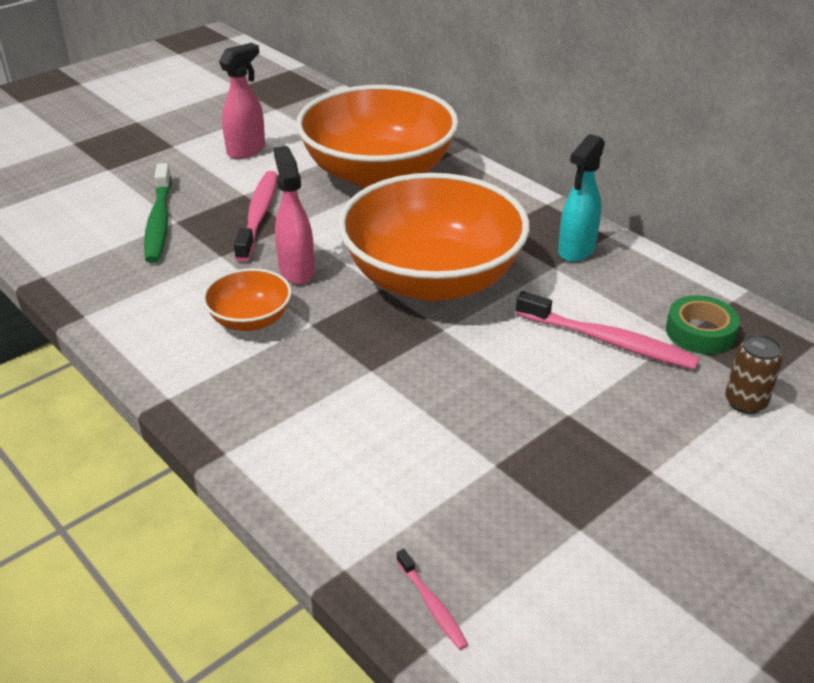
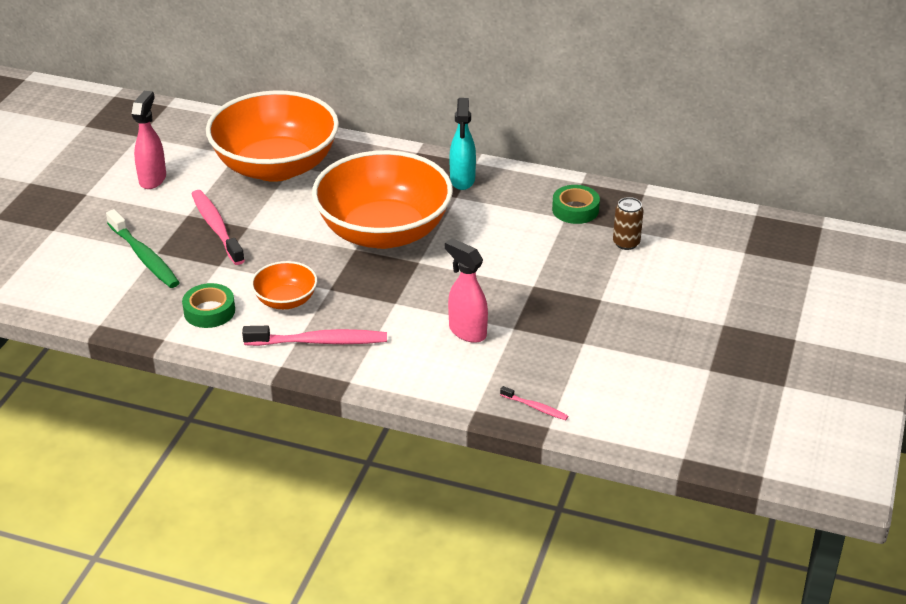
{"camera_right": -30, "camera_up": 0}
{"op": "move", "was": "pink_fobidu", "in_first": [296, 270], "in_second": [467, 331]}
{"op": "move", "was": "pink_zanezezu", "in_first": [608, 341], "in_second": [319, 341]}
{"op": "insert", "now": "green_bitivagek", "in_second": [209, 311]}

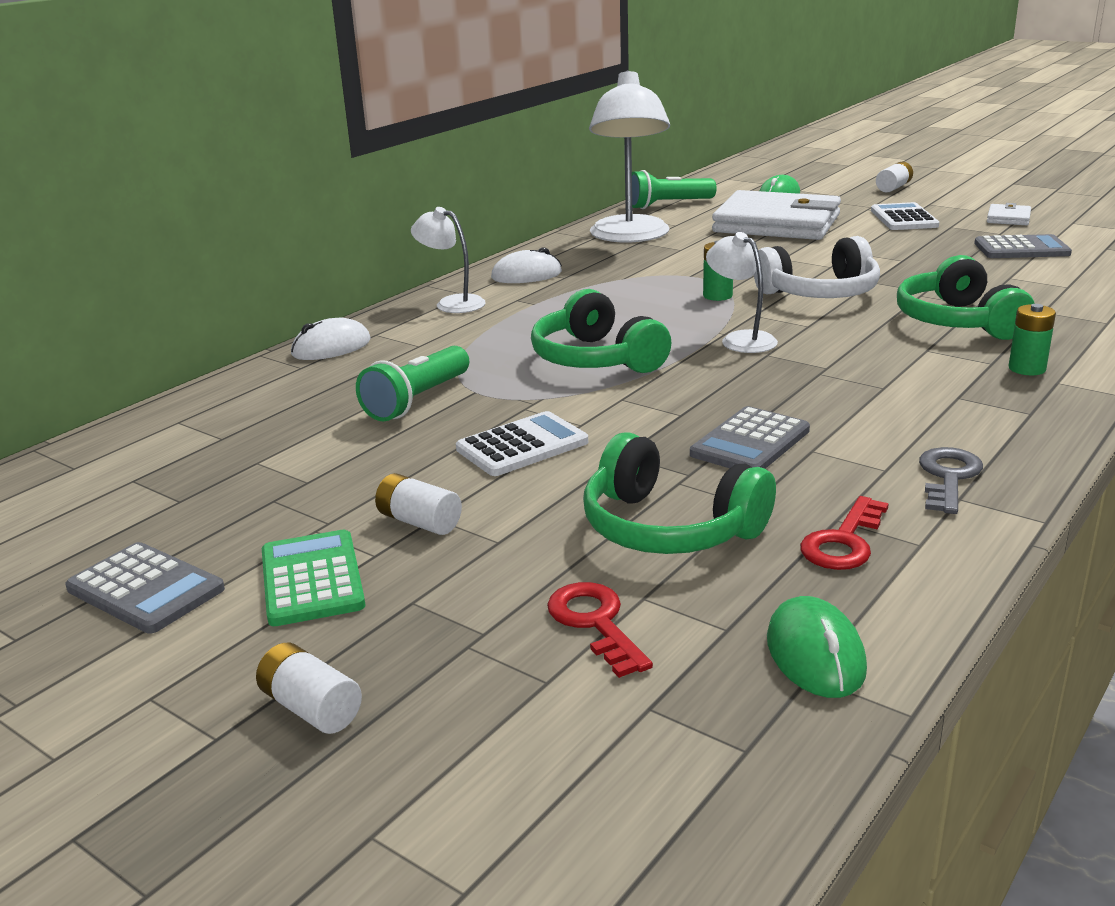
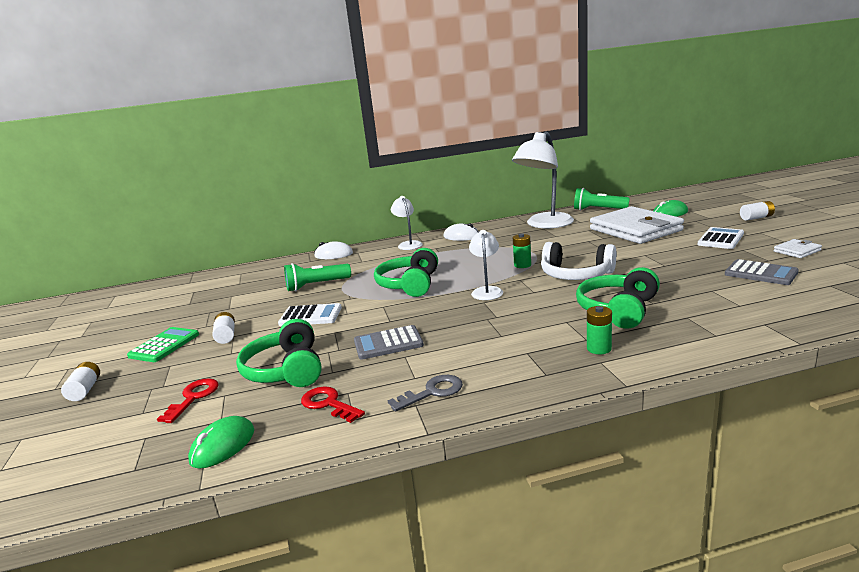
{"camera_right": 40, "camera_up": -5}
{"op": "delete", "was": "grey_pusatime", "in_first": [146, 589]}
{"op": "rotate", "was": "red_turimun", "in_first": [843, 542], "in_second": [328, 404], "clockwise": 60}

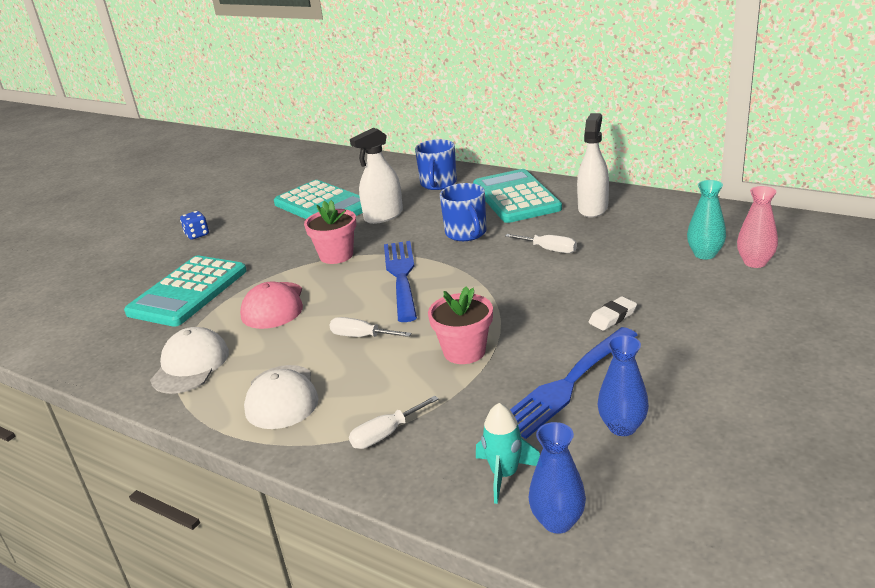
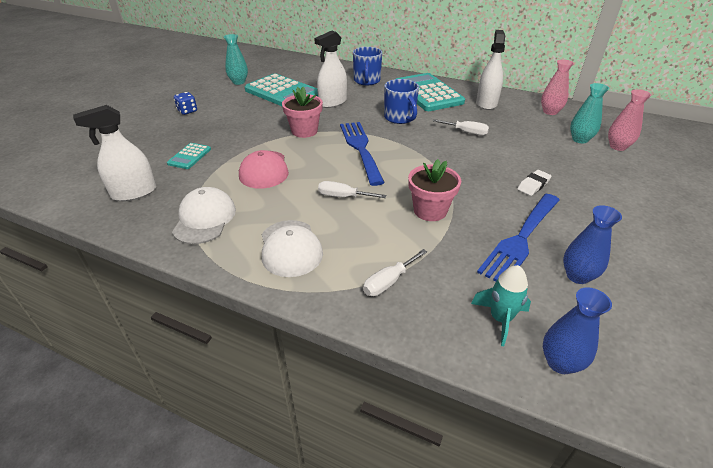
{"camera_right": -10, "camera_up": 10}
{"op": "resize", "was": "turquoise_pusatime", "in_first": [188, 292], "in_second": [189, 156], "ratio": 0.46}
{"op": "insert", "now": "white_fobidu", "in_second": [134, 193]}
{"op": "insert", "now": "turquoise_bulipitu", "in_second": [239, 82]}
{"op": "insert", "now": "pink_bulipitu", "in_second": [550, 112]}

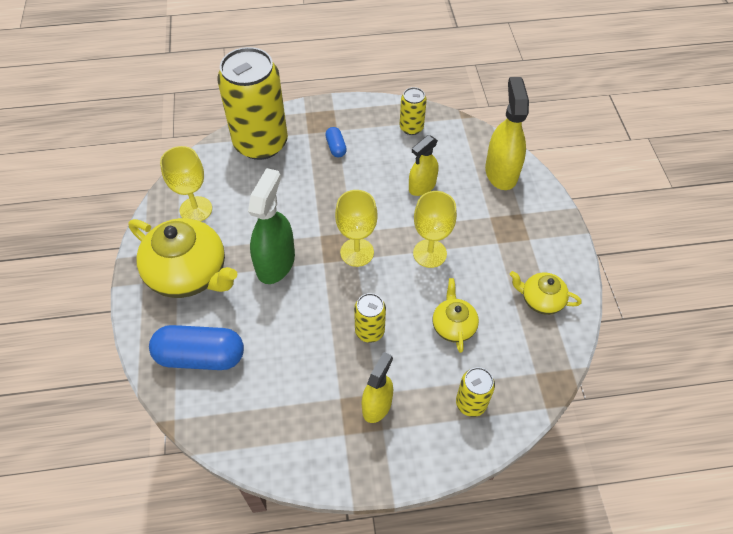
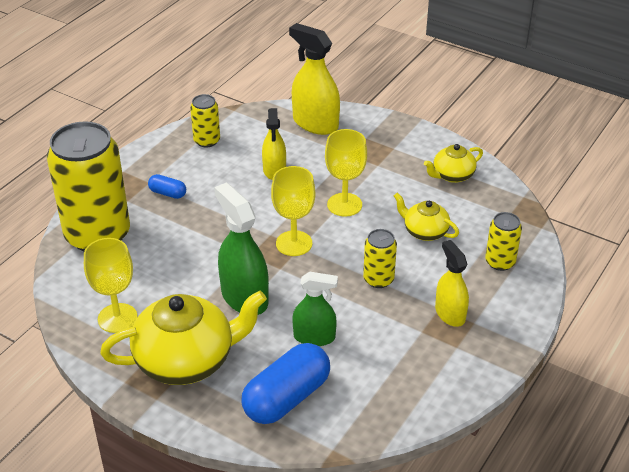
{"camera_right": -50, "camera_up": -15}
{"op": "insert", "now": "green_fobidu", "in_second": [314, 337]}

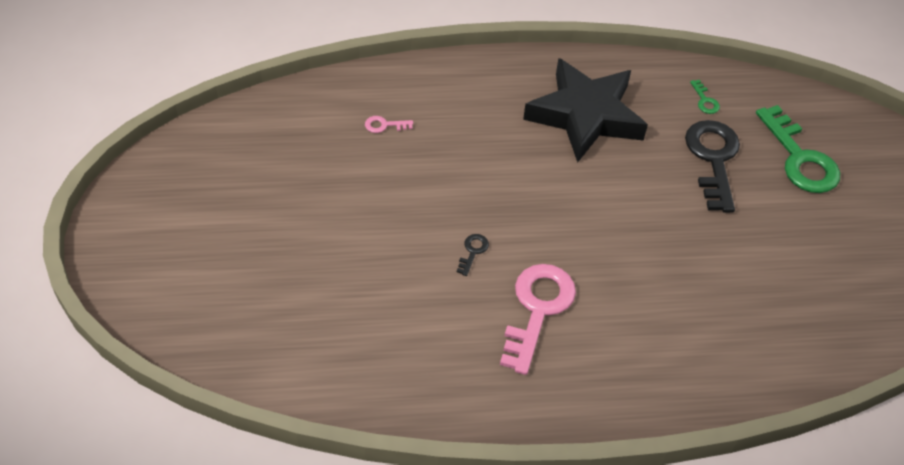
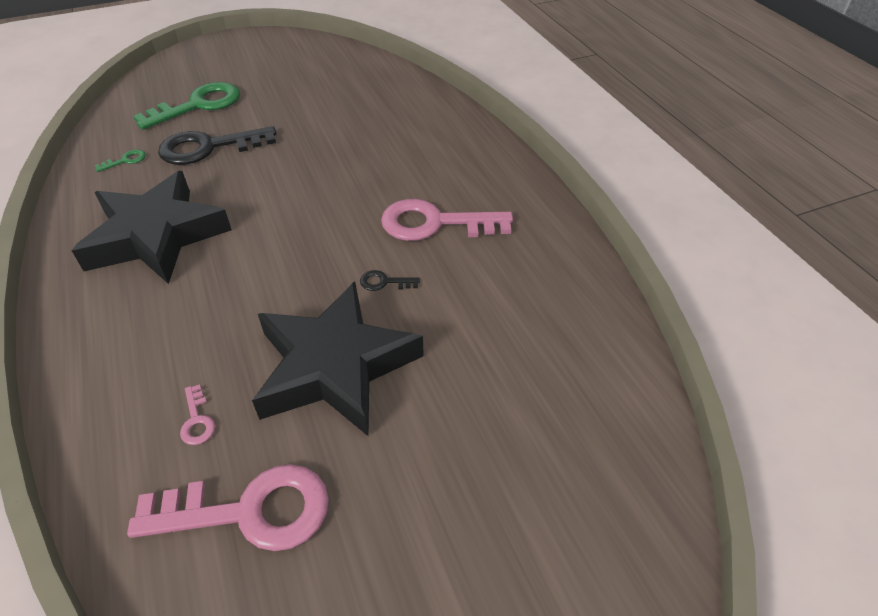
{"camera_right": -105, "camera_up": -5}
{"op": "insert", "now": "pink_turimun", "in_second": [249, 511]}
{"op": "insert", "now": "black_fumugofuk", "in_second": [335, 366]}

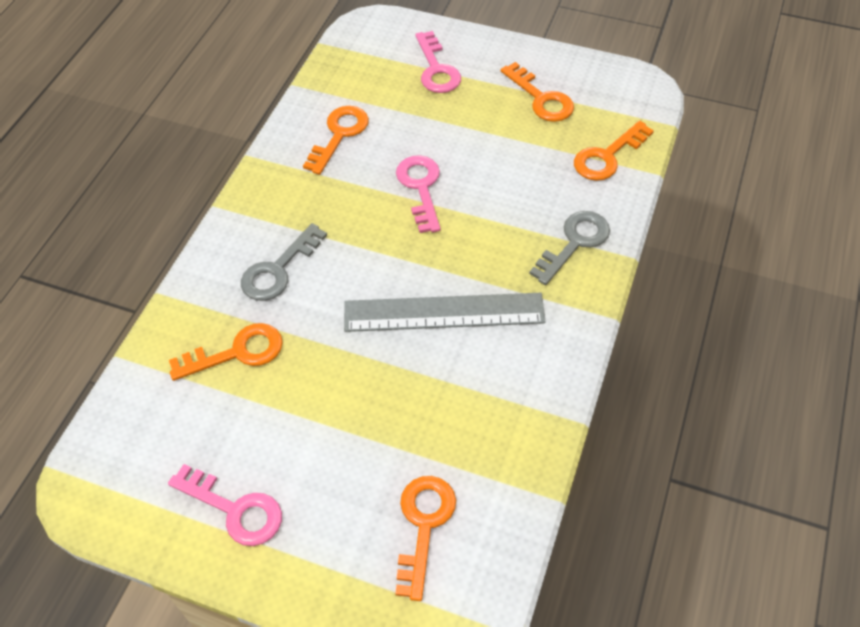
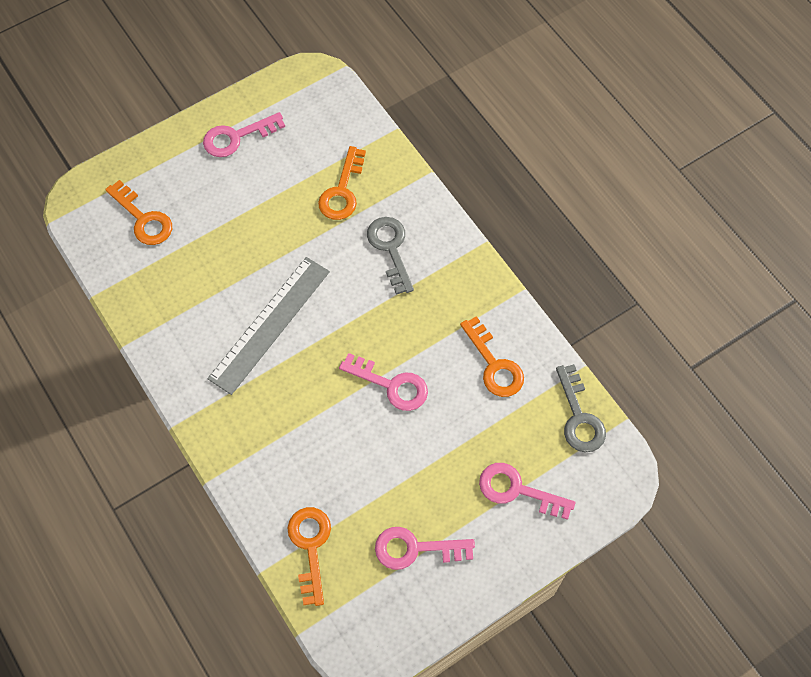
{"camera_right": 125, "camera_up": 10}
{"op": "recolor", "was": "orange_turimun", "now": "pink_turimun", "in_first": [541, 98], "in_second": [415, 549]}
{"op": "move", "was": "grey_turimun", "in_first": [575, 242], "in_second": [579, 417]}

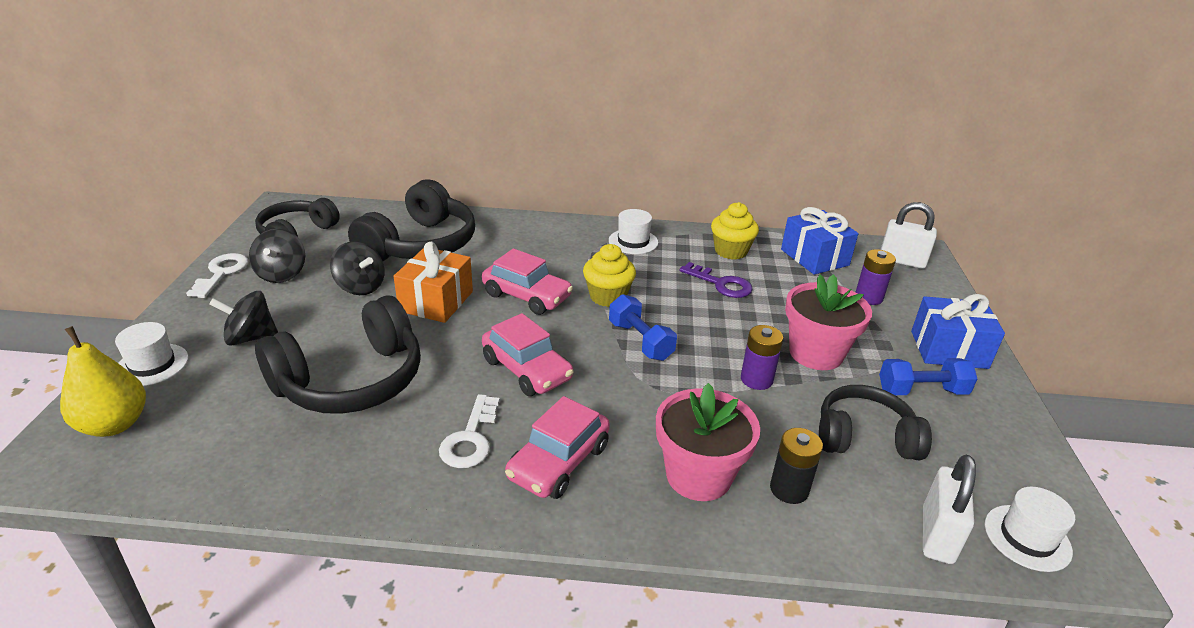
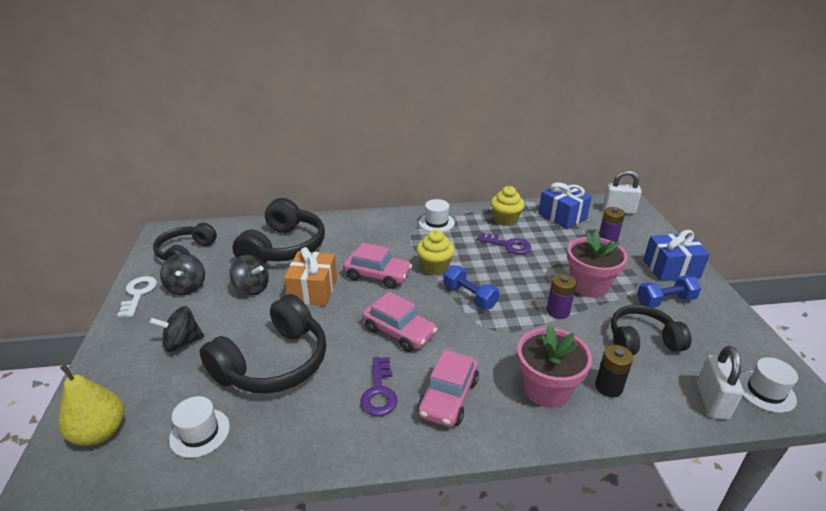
{"camera_right": -10, "camera_up": 0}
{"op": "move", "was": "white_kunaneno", "in_first": [152, 365], "in_second": [199, 432]}
{"op": "recolor", "was": "white_turimun", "now": "purple_turimun", "in_first": [470, 438], "in_second": [379, 392]}

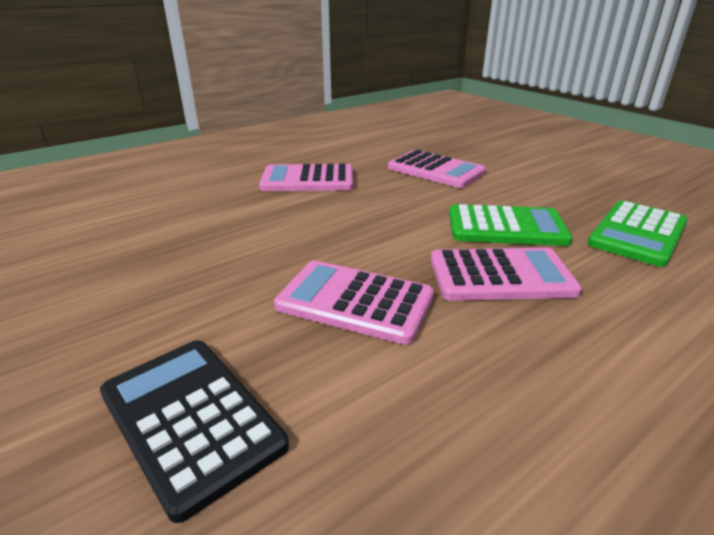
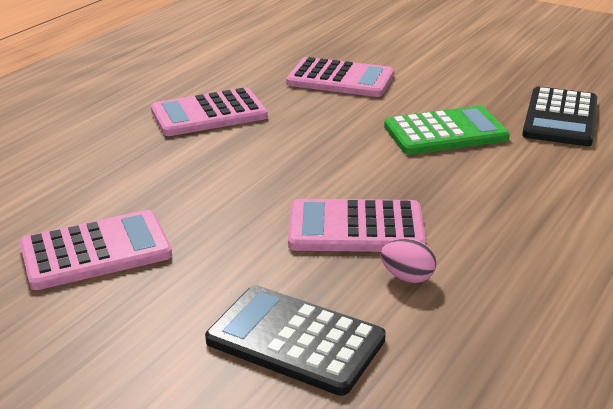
{"camera_right": -20, "camera_up": 0}
{"op": "move", "was": "pink_pusatime", "in_first": [501, 276], "in_second": [96, 251]}
{"op": "recolor", "was": "green_pusatime", "now": "black_pusatime", "in_first": [637, 233], "in_second": [560, 118]}
{"op": "insert", "now": "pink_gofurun", "in_second": [407, 277]}

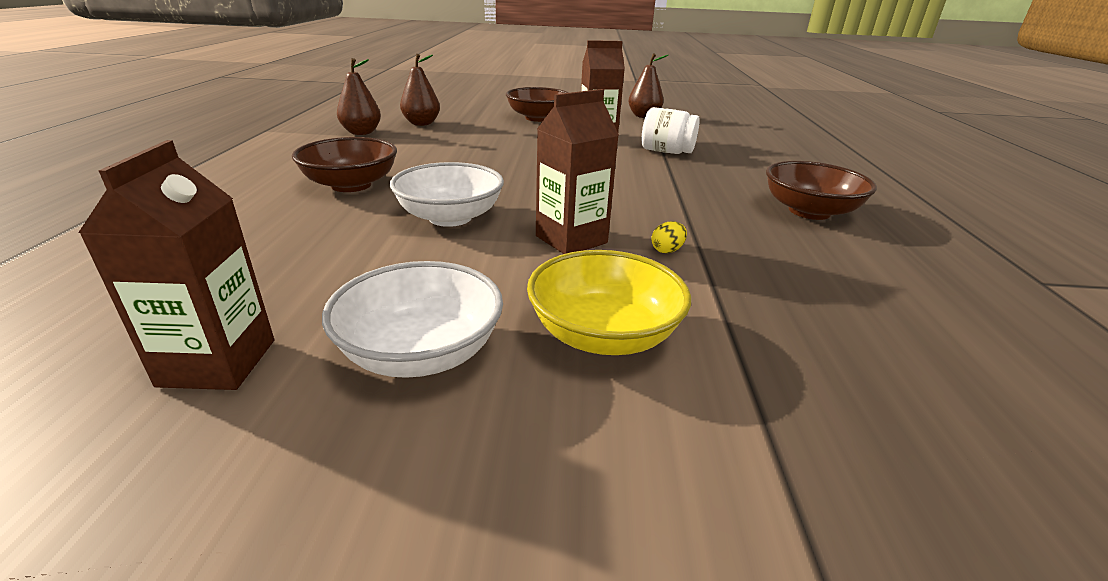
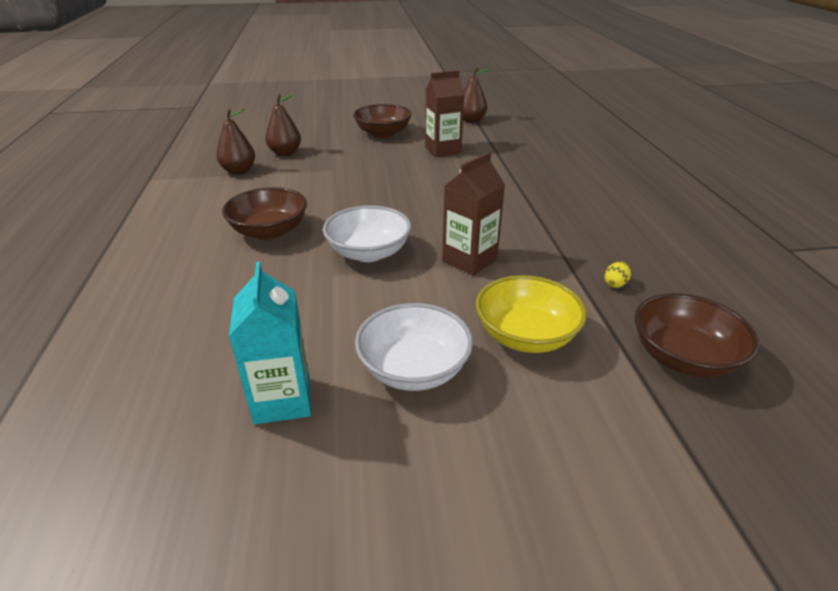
{"camera_right": -10, "camera_up": 5}
{"op": "recolor", "was": "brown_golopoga", "now": "turquoise_golopoga", "in_first": [218, 362], "in_second": [282, 400]}
{"op": "delete", "was": "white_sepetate", "in_first": [666, 151]}
{"op": "move", "was": "yellow_gofurun", "in_first": [667, 250], "in_second": [615, 284]}
{"op": "move", "was": "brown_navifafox", "in_first": [809, 211], "in_second": [683, 357]}

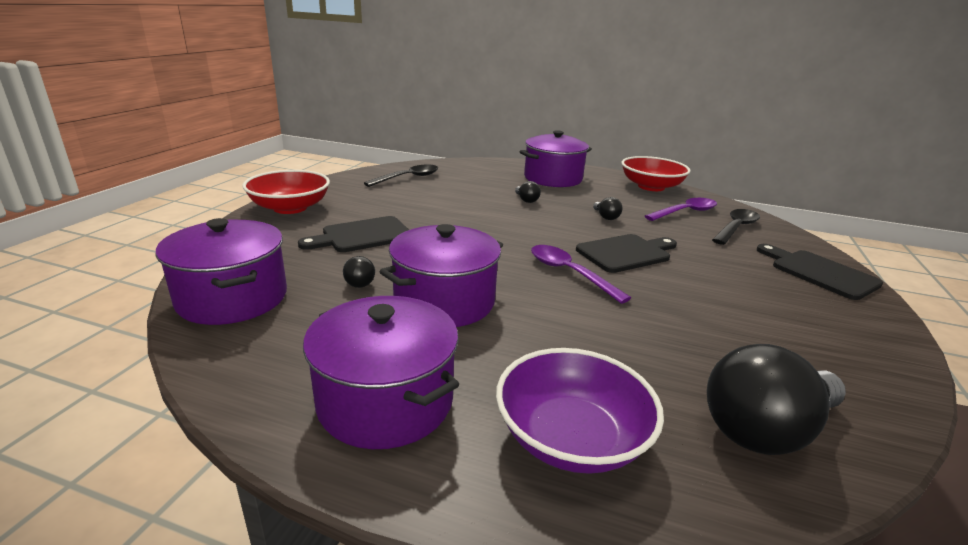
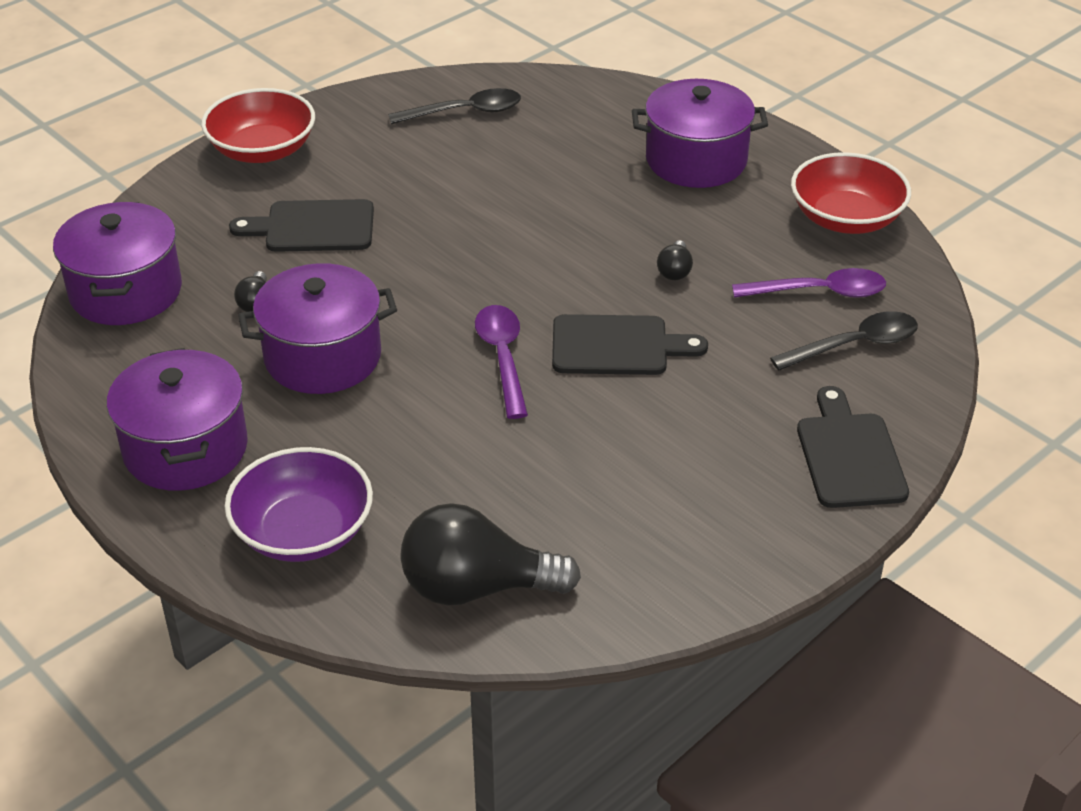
{"camera_right": 30, "camera_up": 15}
{"op": "delete", "was": "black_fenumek", "in_first": [526, 200]}

